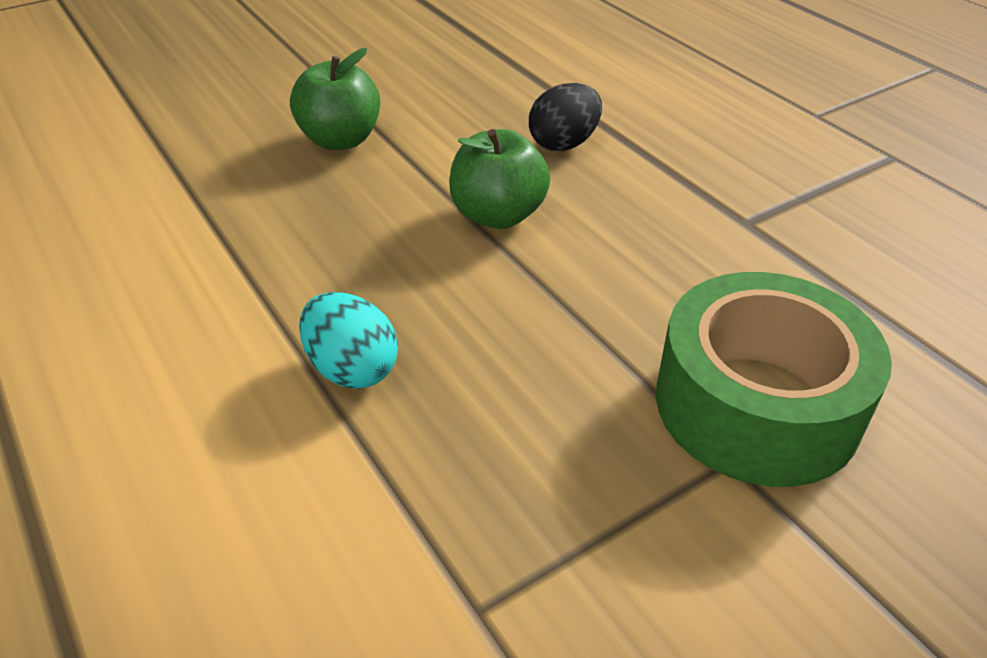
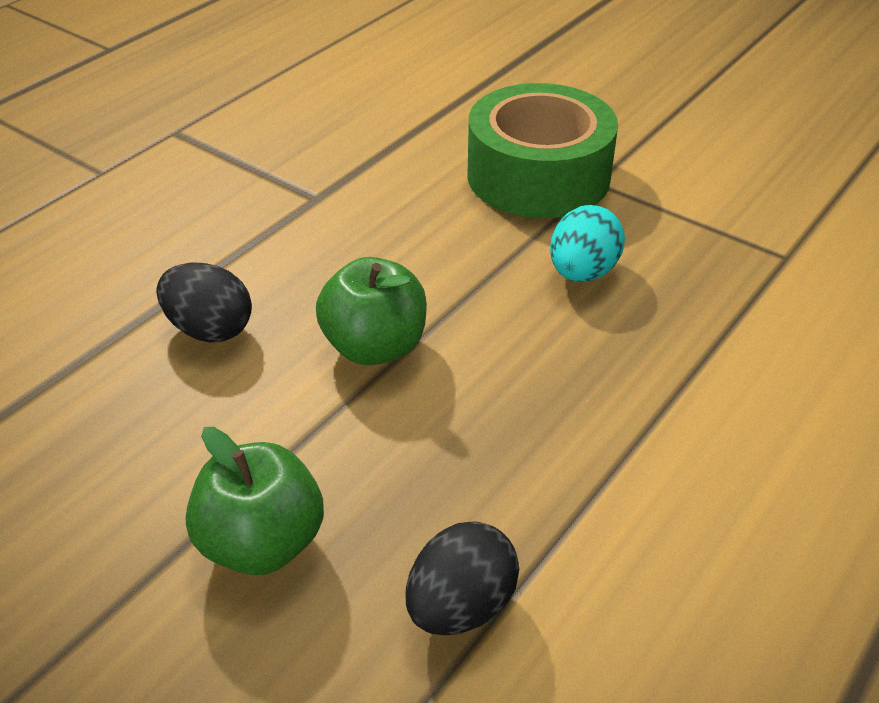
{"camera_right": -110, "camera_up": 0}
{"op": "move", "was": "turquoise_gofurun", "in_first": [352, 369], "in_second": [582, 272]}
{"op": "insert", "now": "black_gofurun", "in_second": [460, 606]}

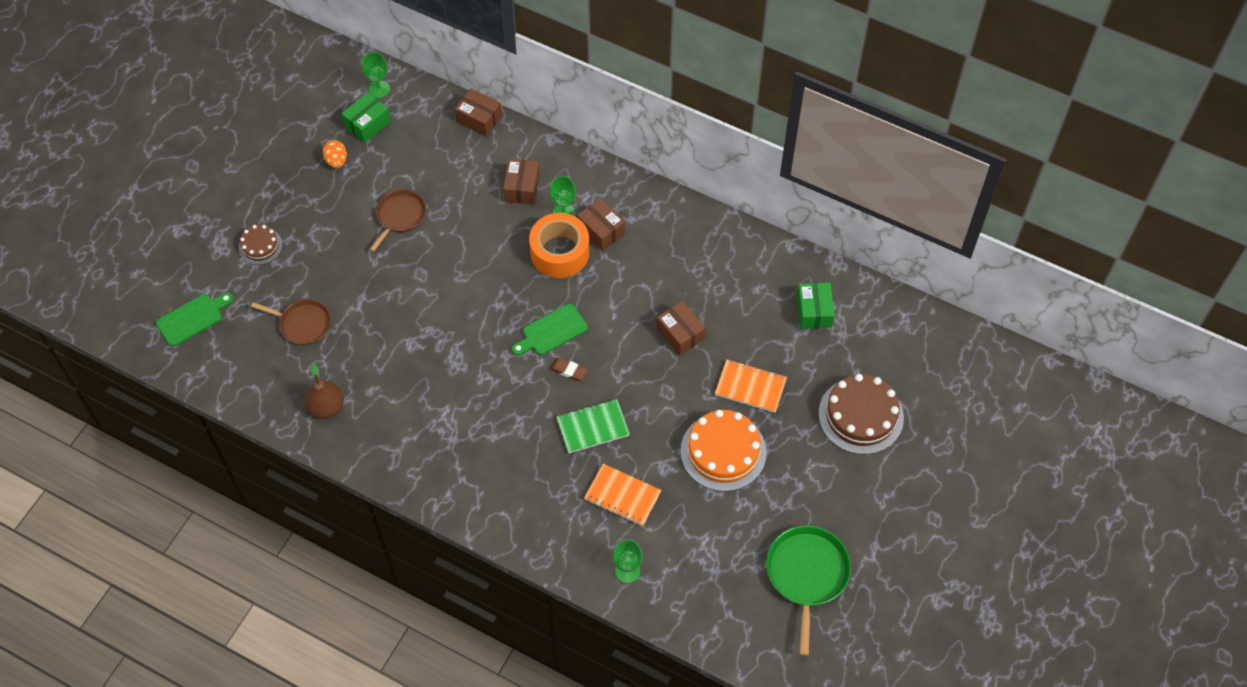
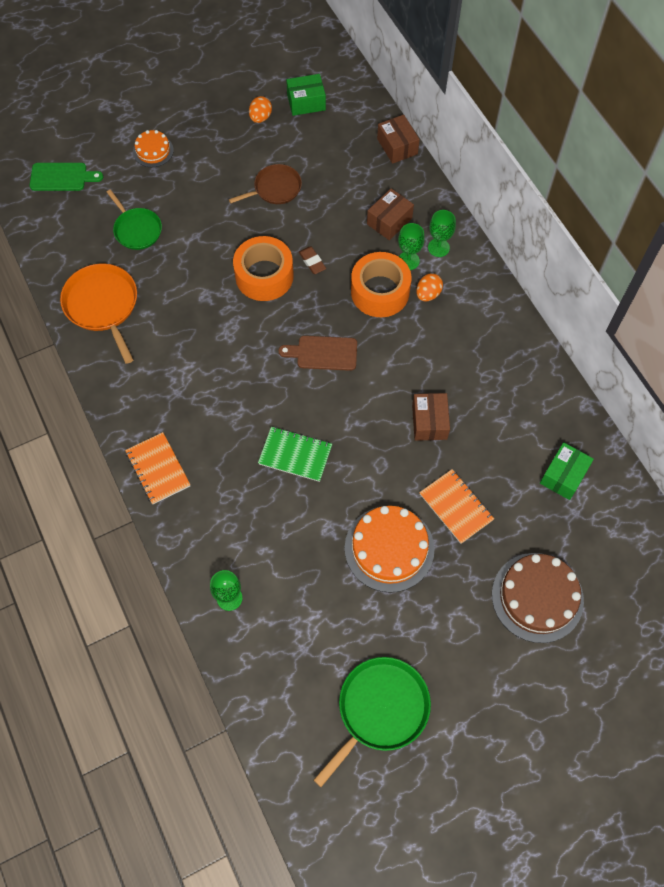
{"camera_right": 35, "camera_up": 5}
{"op": "recolor", "was": "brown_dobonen", "now": "orange_dobonen", "in_first": [260, 246], "in_second": [153, 151]}
{"op": "recolor", "was": "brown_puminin", "now": "green_puminin", "in_first": [303, 324], "in_second": [137, 229]}
{"op": "replace", "was": "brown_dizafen", "now": "orange_puminin", "in_first": [327, 407], "in_second": [103, 306]}
{"op": "move", "was": "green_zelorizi", "in_first": [379, 89], "in_second": [438, 248]}
{"op": "recolor", "was": "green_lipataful", "now": "brown_lipataful", "in_first": [551, 331], "in_second": [323, 353]}
{"op": "move", "was": "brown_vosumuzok", "in_first": [568, 370], "in_second": [312, 262]}
{"op": "replace", "was": "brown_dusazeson", "now": "orange_gofurun", "in_first": [601, 231], "in_second": [428, 294]}
{"op": "move", "was": "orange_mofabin", "in_first": [622, 496], "in_second": [158, 469]}
{"op": "insert", "now": "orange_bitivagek", "in_second": [264, 276]}

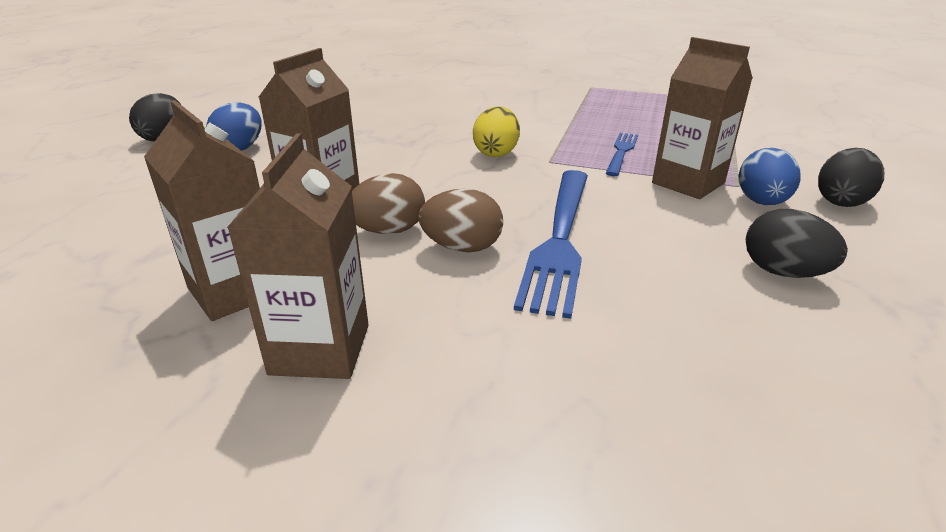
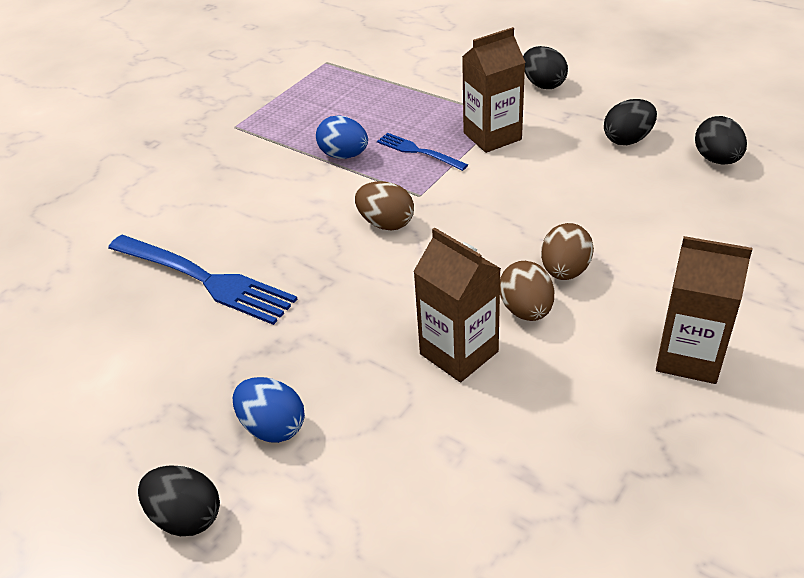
{"camera_right": -70, "camera_up": 10}
{"op": "delete", "was": "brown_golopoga", "in_first": [235, 291]}
{"op": "recolor", "was": "yellow_gofurun", "now": "brown_gofurun", "in_first": [496, 153], "in_second": [386, 223]}
{"op": "move", "was": "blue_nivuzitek", "in_first": [560, 240], "in_second": [206, 280]}
{"op": "move", "was": "blue_gofurun", "in_first": [761, 202], "in_second": [344, 155]}
{"op": "insert", "now": "black_gofurun", "in_second": [717, 159]}

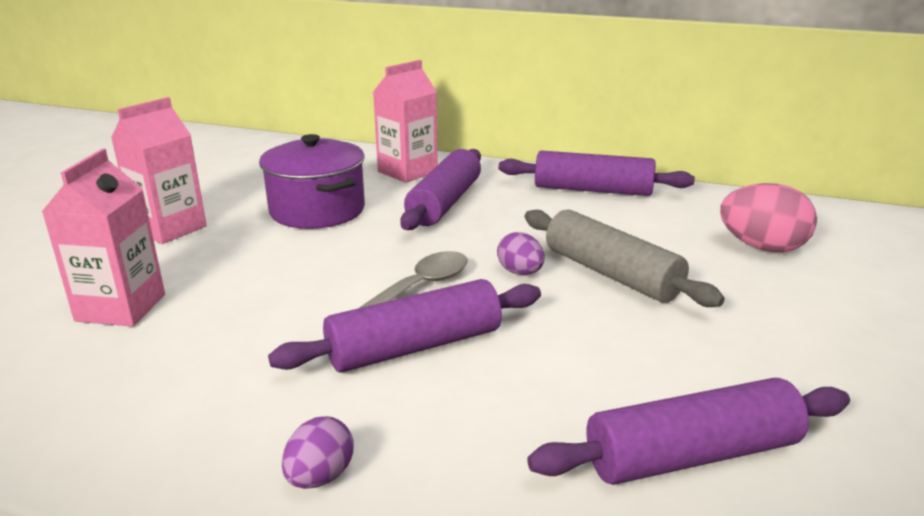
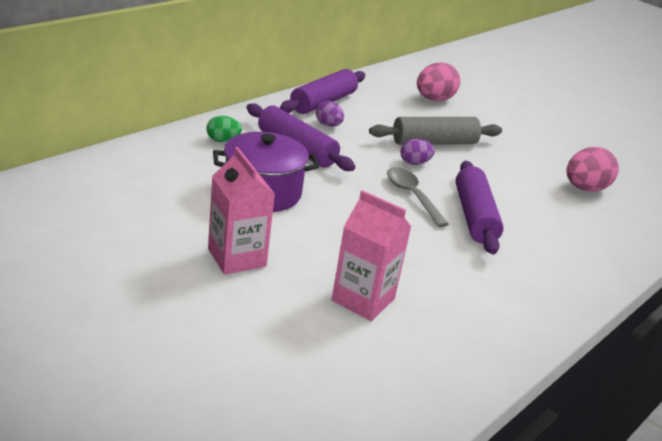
{"camera_right": -70, "camera_up": 5}
{"op": "move", "was": "purple_gofurun", "in_first": [320, 476], "in_second": [328, 125]}
{"op": "replace", "was": "pink_golopoga", "now": "green_gofurun", "in_first": [407, 171], "in_second": [223, 140]}
{"op": "replace", "was": "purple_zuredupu", "now": "pink_gofurun", "in_first": [691, 454], "in_second": [584, 188]}

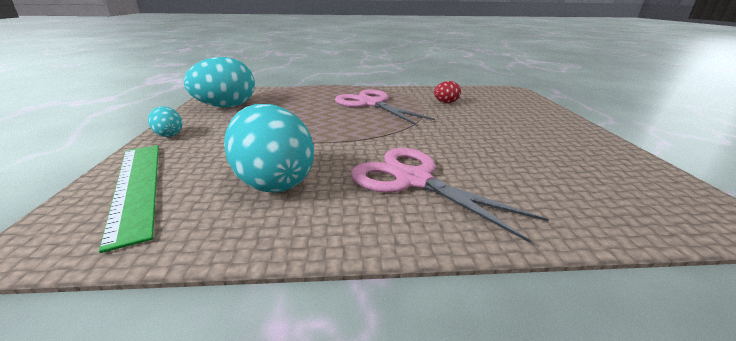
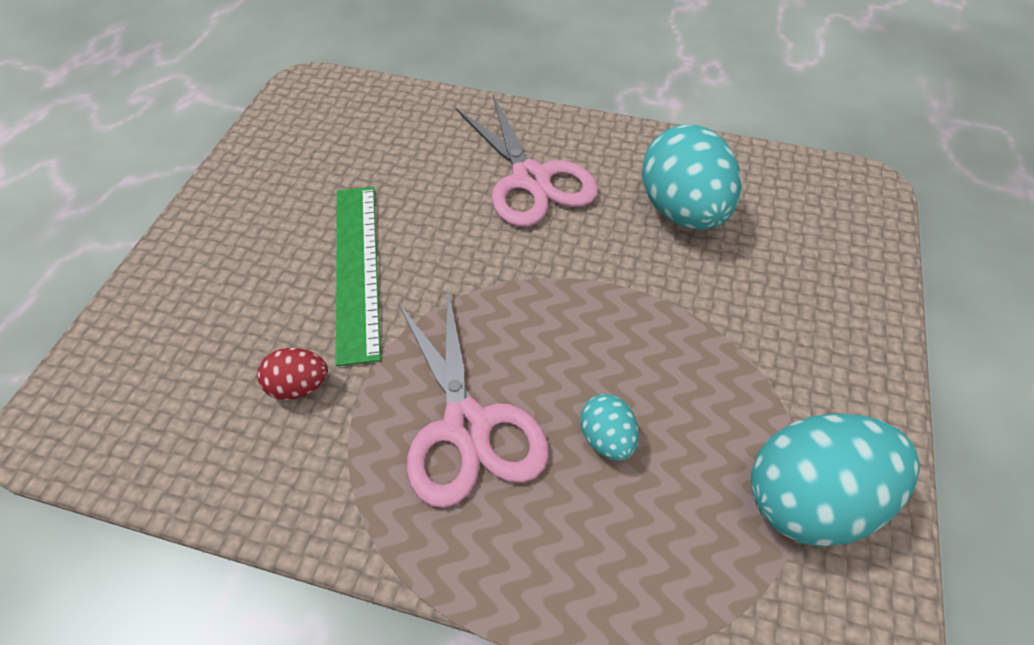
{"camera_right": -160, "camera_up": 25}
{"op": "move", "was": "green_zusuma", "in_first": [136, 187], "in_second": [357, 269]}
{"op": "move", "was": "turquoise_gofurun", "in_first": [169, 134], "in_second": [607, 439]}

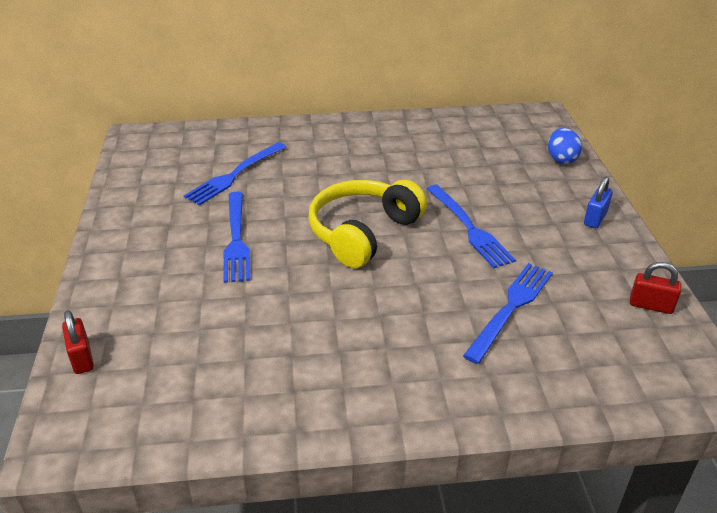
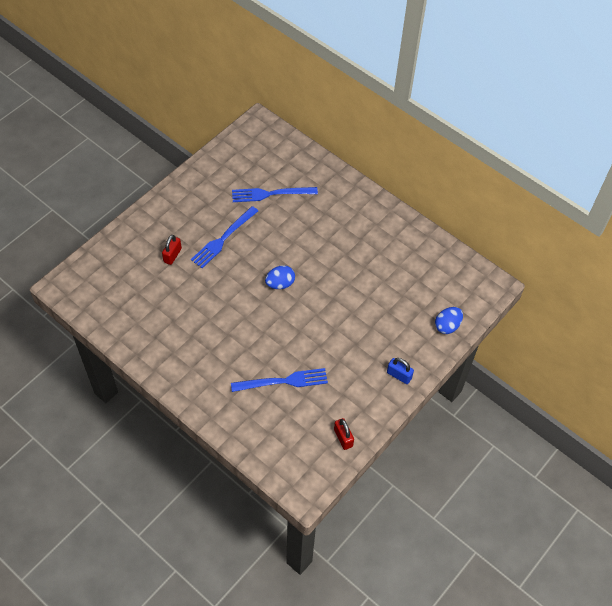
{"camera_right": 45, "camera_up": 20}
{"op": "move", "was": "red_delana", "in_first": [82, 358], "in_second": [172, 255]}
{"op": "replace", "was": "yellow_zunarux", "now": "blue_gofurun", "in_first": [363, 232], "in_second": [280, 284]}
{"op": "delete", "was": "blue_nivuzitek", "in_first": [469, 228]}
{"op": "rotate", "was": "blue_delana", "in_first": [595, 218], "in_second": [399, 375], "clockwise": 45}

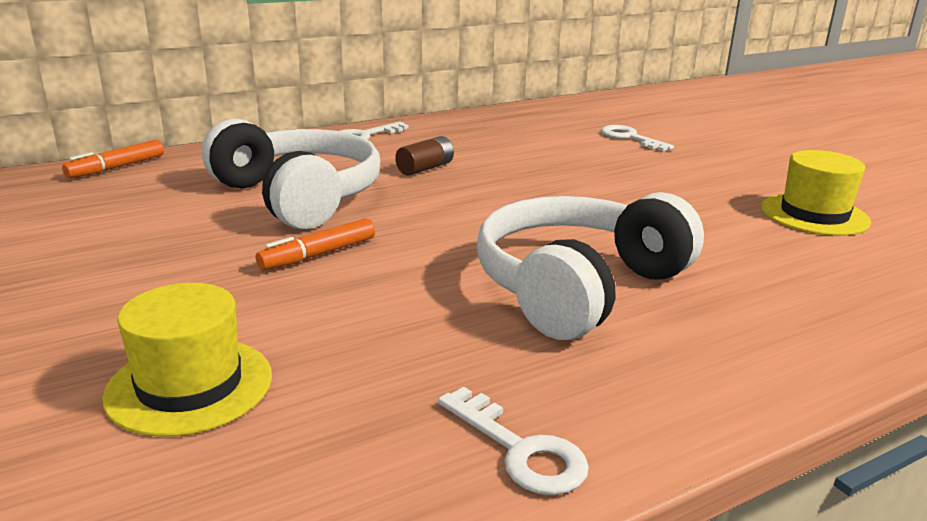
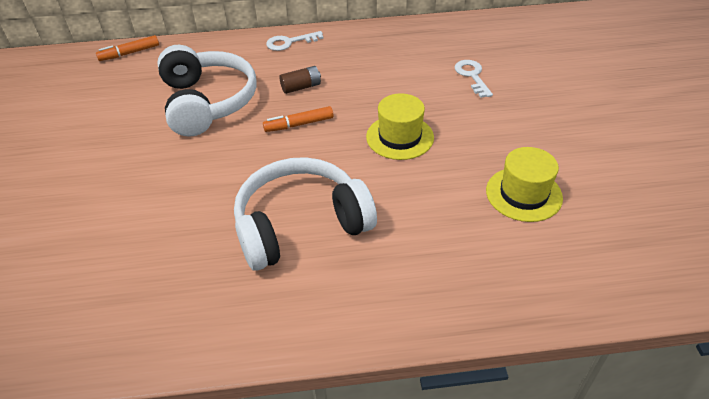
{"camera_right": 25, "camera_up": 20}
{"op": "move", "was": "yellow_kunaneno", "in_first": [190, 385], "in_second": [400, 137]}
{"op": "move", "was": "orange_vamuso", "in_first": [319, 254], "in_second": [299, 124]}
{"op": "delete", "was": "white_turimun", "in_first": [520, 450]}

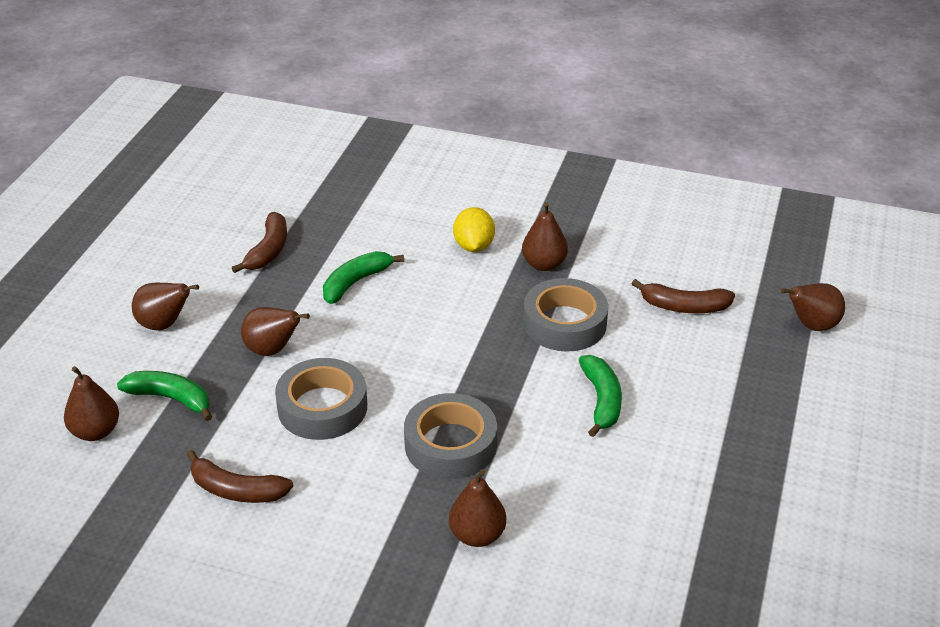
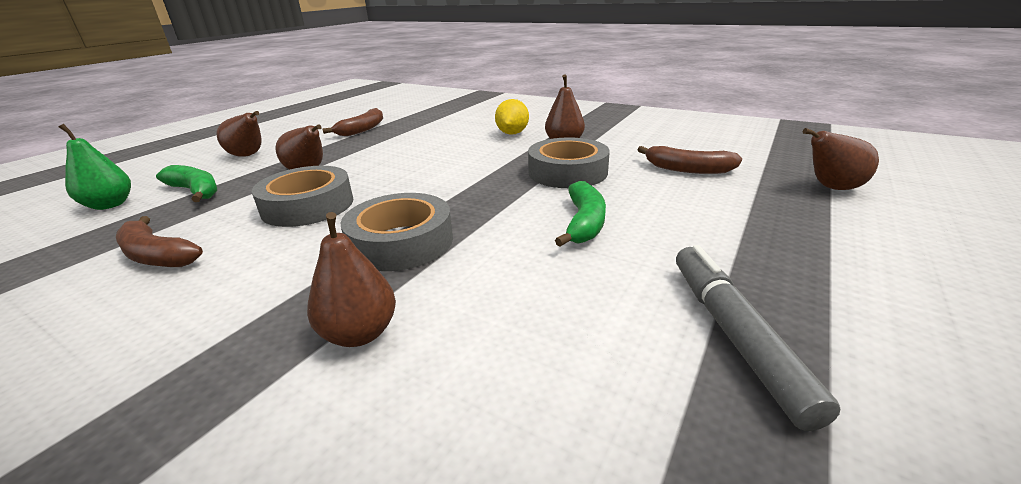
{"camera_right": 15, "camera_up": -10}
{"op": "recolor", "was": "brown_dizafen", "now": "green_dizafen", "in_first": [95, 432], "in_second": [110, 205]}
{"op": "delete", "was": "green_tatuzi", "in_first": [355, 282]}
{"op": "insert", "now": "grey_vamuso", "in_second": [733, 335]}

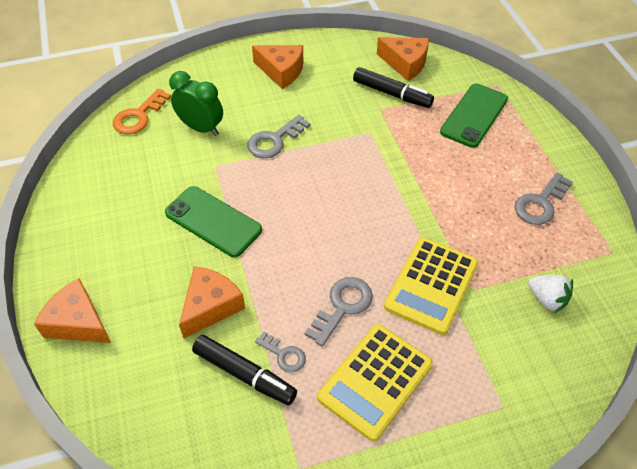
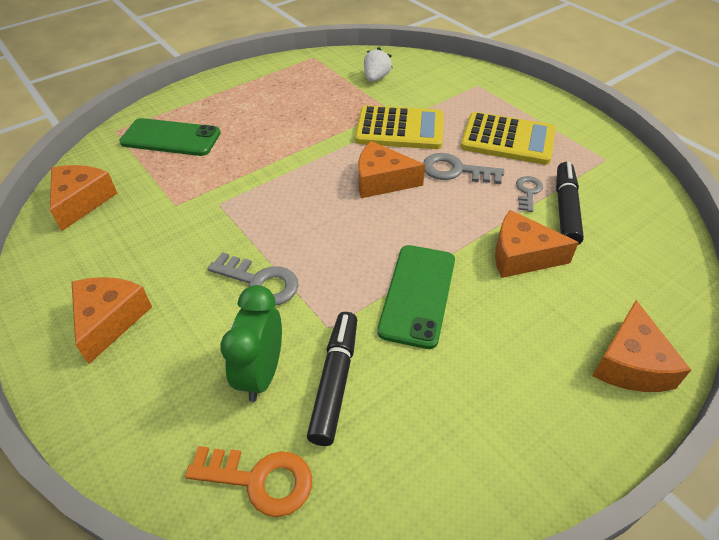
{"camera_right": -110, "camera_up": -5}
{"op": "move", "was": "black_vamuso", "in_first": [392, 94], "in_second": [335, 381]}
{"op": "delete", "was": "grey_turimun", "in_first": [540, 203]}
{"op": "insert", "now": "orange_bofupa", "in_second": [382, 181]}

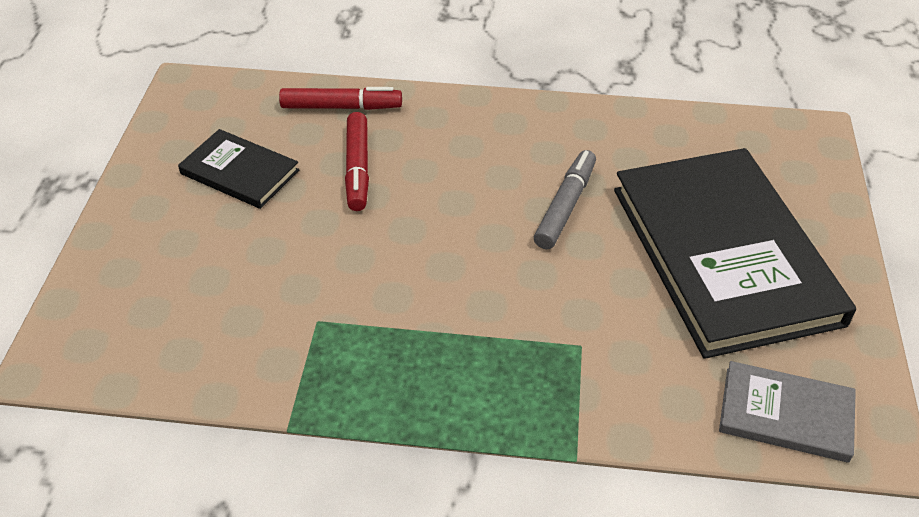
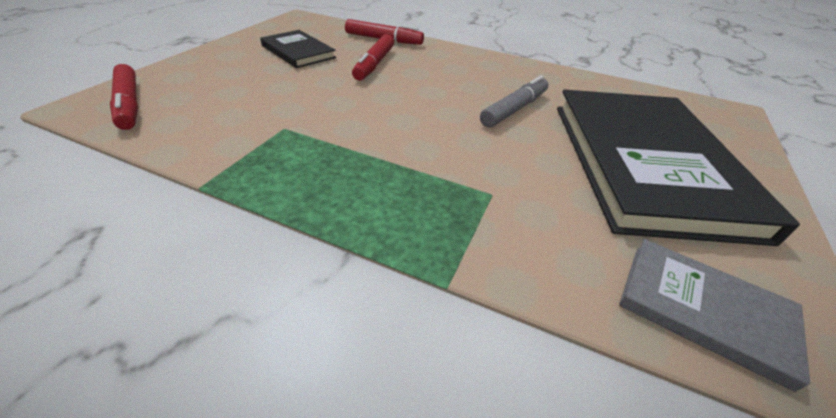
{"camera_right": 15, "camera_up": -5}
{"op": "insert", "now": "red_vamuso", "in_second": [129, 104]}

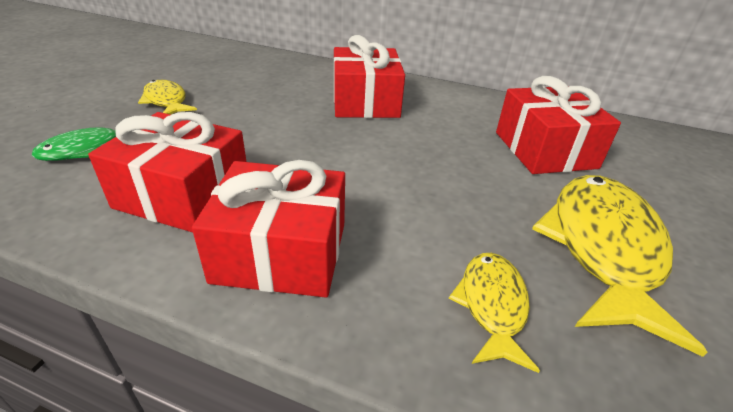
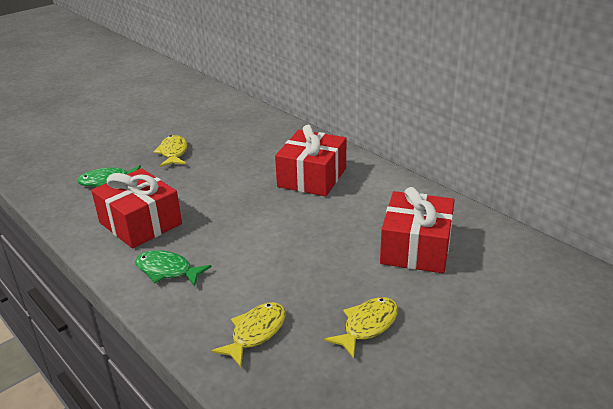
{"camera_right": 30, "camera_up": -5}
{"op": "replace", "was": "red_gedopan", "now": "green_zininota", "in_first": [281, 252], "in_second": [167, 270]}
{"op": "resize", "was": "yellow_zininota", "in_first": [603, 249], "in_second": [367, 326], "ratio": 0.53}

